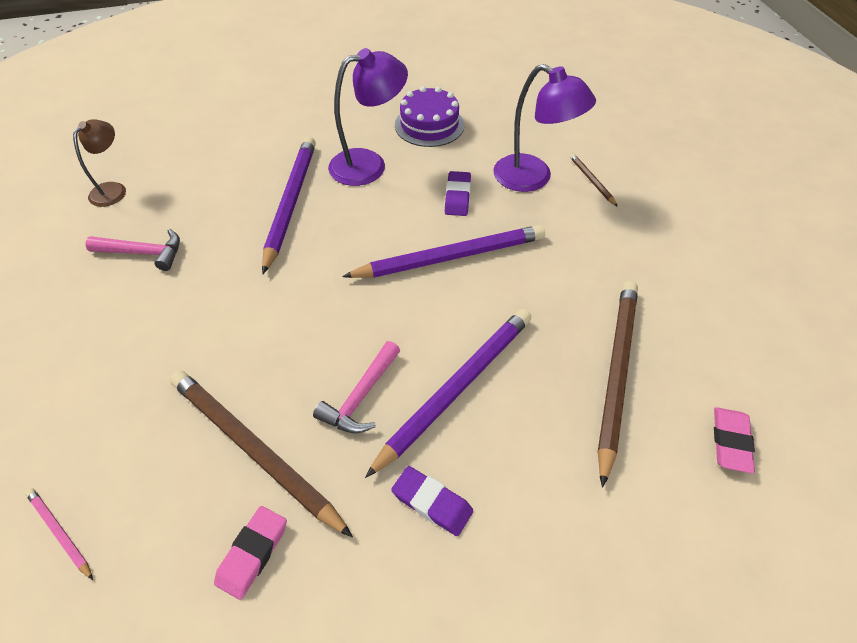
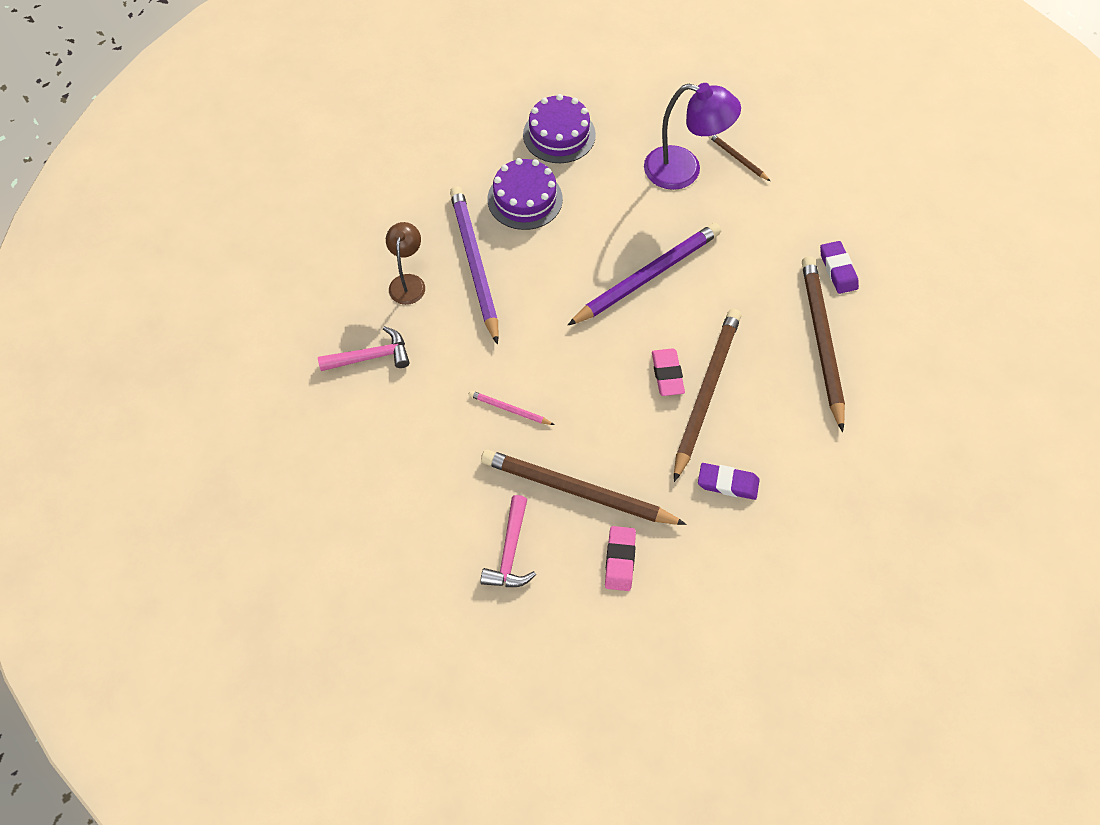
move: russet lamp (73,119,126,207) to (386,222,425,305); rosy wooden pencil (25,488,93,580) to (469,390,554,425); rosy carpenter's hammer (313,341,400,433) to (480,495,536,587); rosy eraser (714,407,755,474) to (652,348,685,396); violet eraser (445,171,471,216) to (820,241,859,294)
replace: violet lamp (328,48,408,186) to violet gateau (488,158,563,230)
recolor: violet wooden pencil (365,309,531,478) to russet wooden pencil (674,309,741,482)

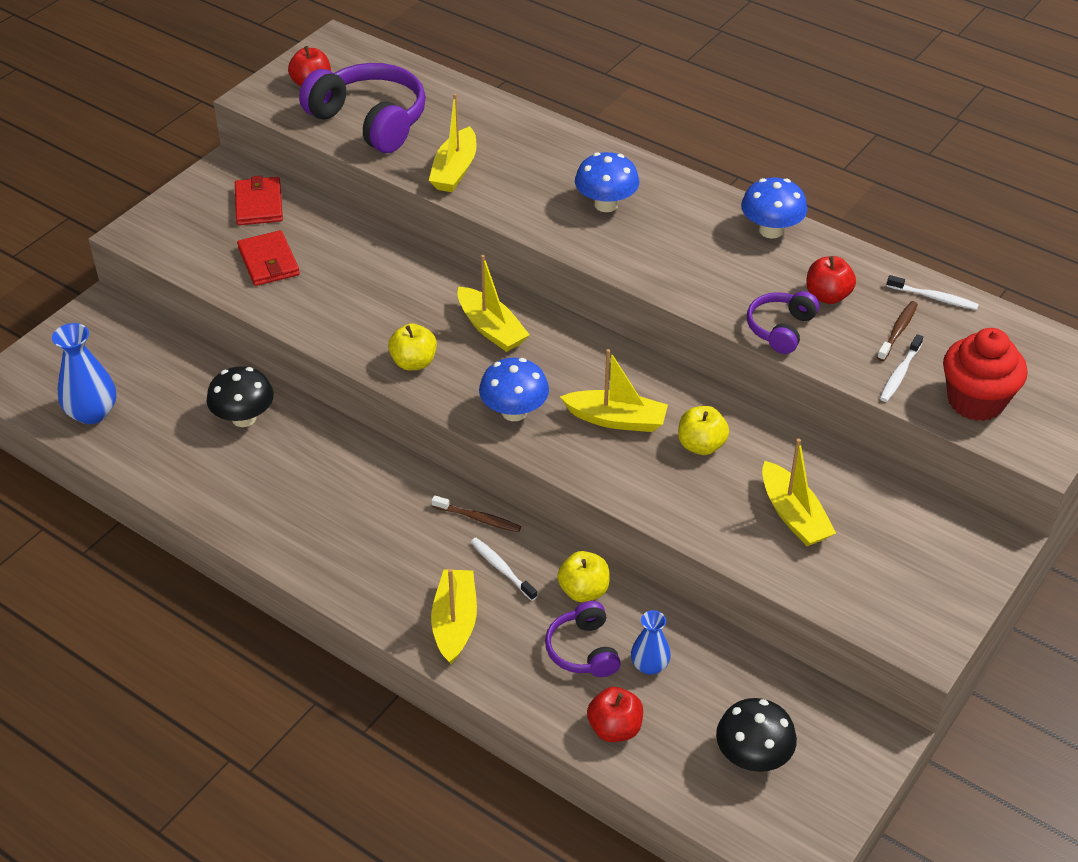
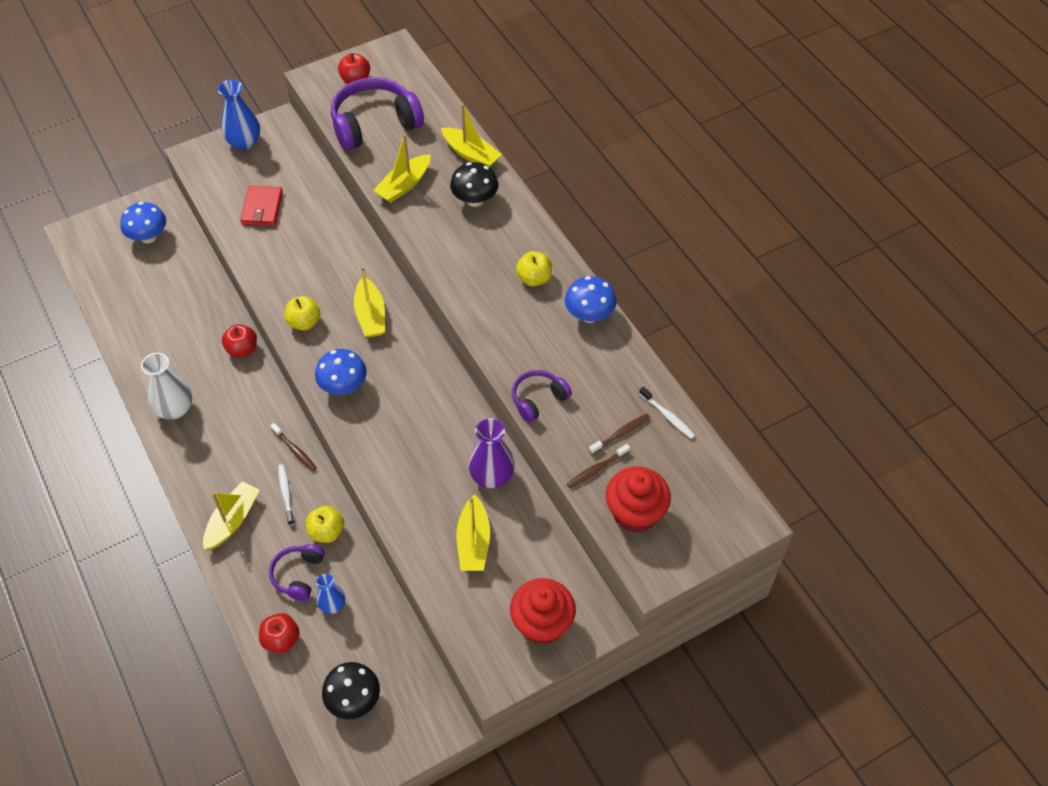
delete: crimson billfold (235,175,283,225)
insert: white vase (141,353,192,420); violet vase (468,418,515,488); crimson cupcake (510,578,576,645)
move: blue toadstool (575,152,639,212) to (120,202,166,243); blue vase (52,323,116,424) to (218,80,260,150); crimson apple (806,256,856,304) to (222,324,257,358); yellow sailboat (560,349,668,432) to (441,104,502,167); jet-black toadstool (207,366,274,427) to (450,162,499,207); yellow apple (678,406,729,455) to (516,251,552,286)
recolor: white toothbrush (880,334,923,402) to russet toothbrush (567,444,630,488)
rotate: violet headphones (299,63,426,153) = (331,77,424,151) 90 degrees counterclockwise

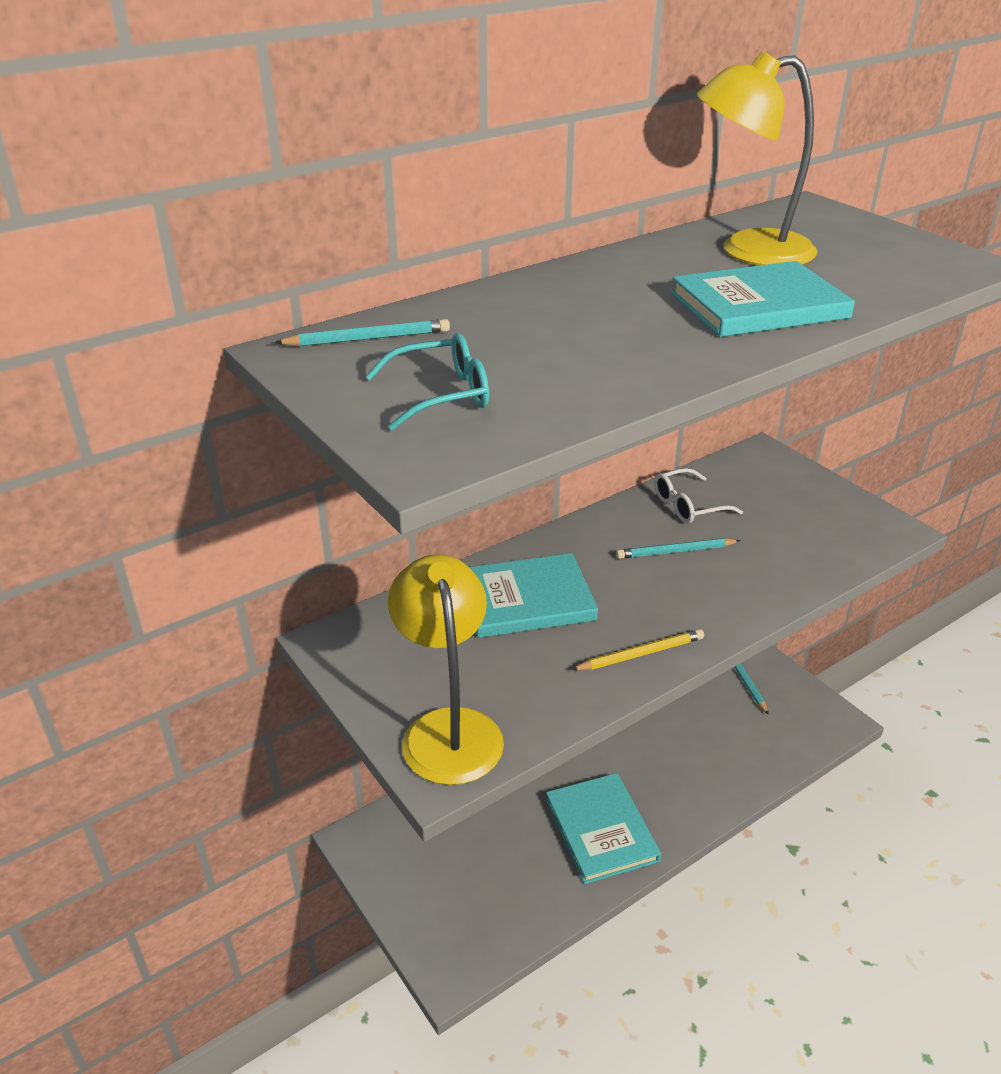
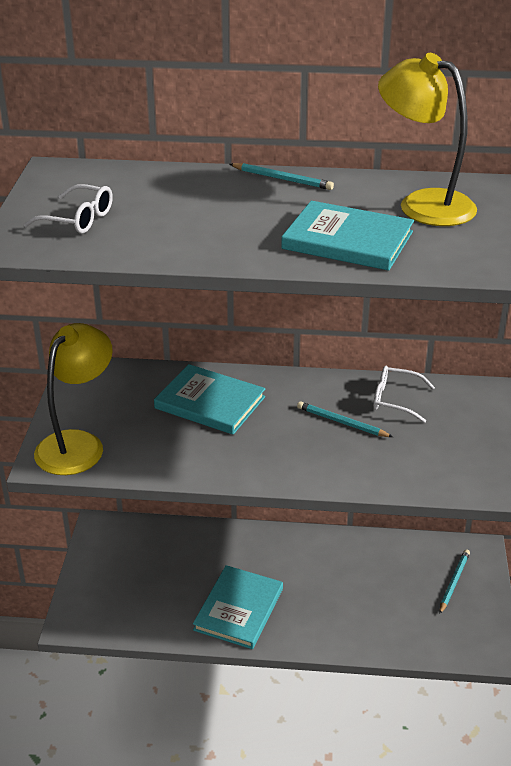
delete: yellow wooden pencil (571,629,704,670)
move: turquoise wooden pencil (274,319,450,346) to (230,163,334,190)
recolor: turquoise spectacles (365,333,489,430) to white spectacles (23,184,113,234)

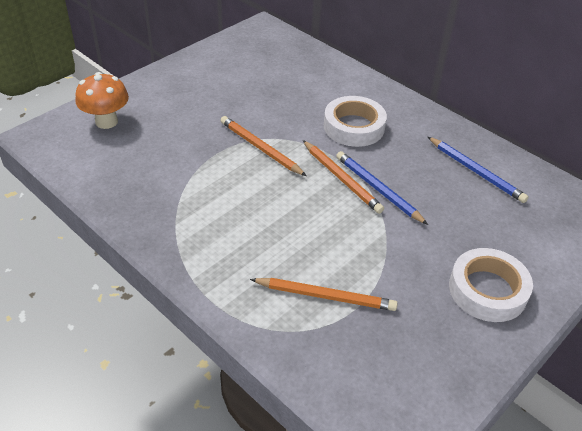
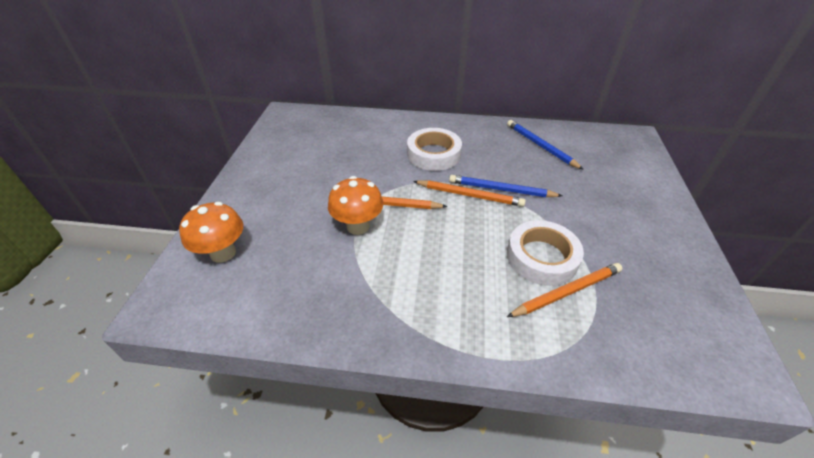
insert: bright orange toadstool (328,176,383,235)
move: white tape (449,248,533,322) to (507,220,584,286)
rotate: blue wooden pencil (428,137,529,203) = (507,120,584,170) 135 degrees counterclockwise

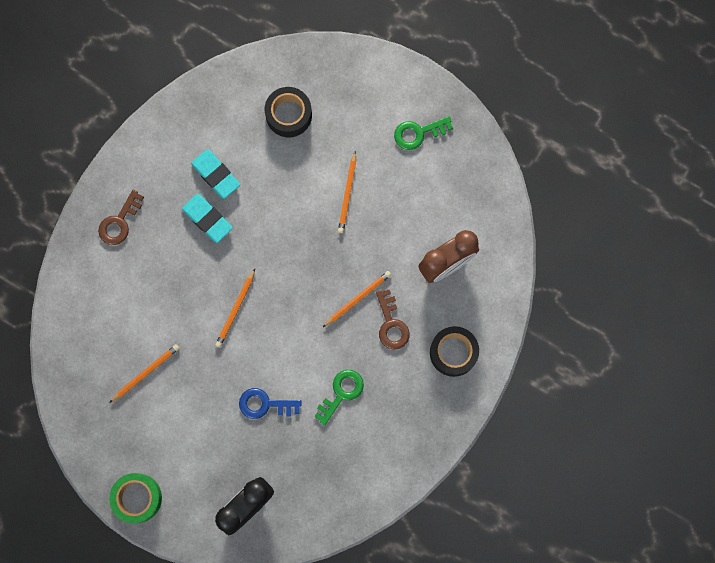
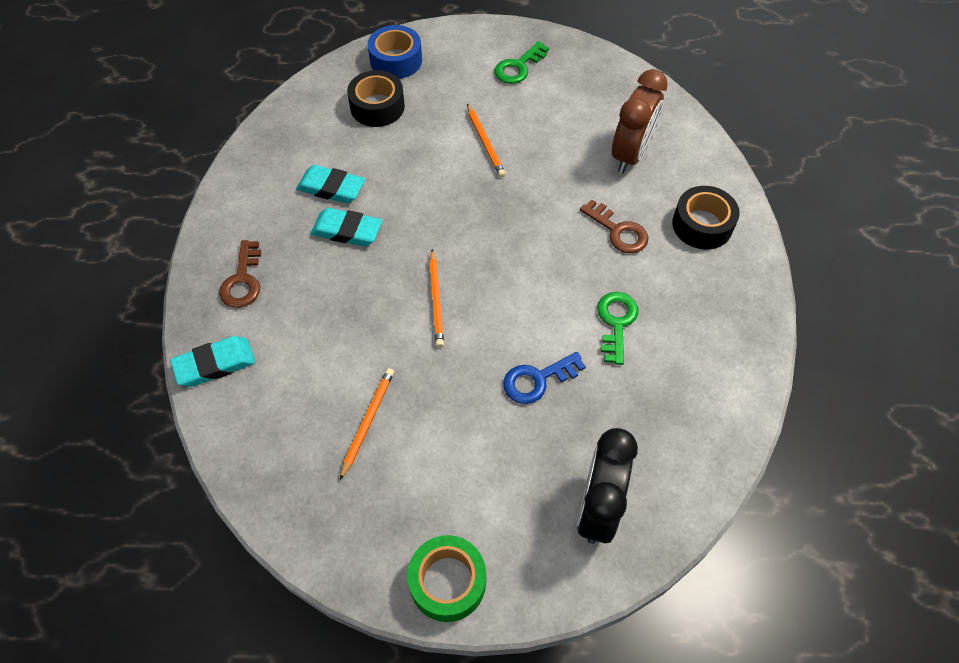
delete: bright orange wooden pencil (323,271,391,327)
insert: turquoise eraser (170,336,255,387); blue tape (368,25,422,79)

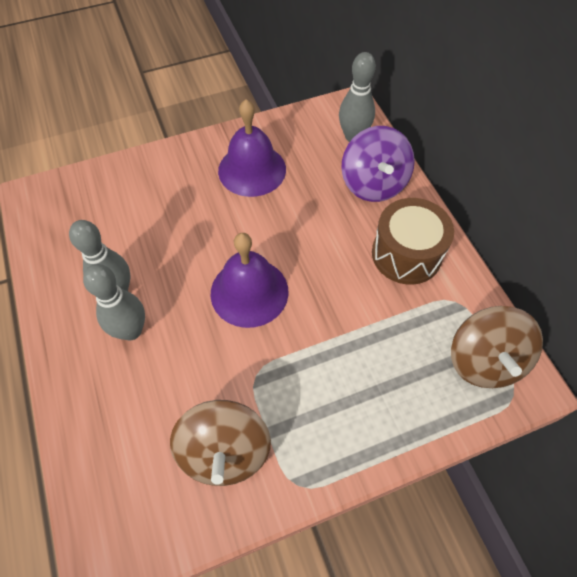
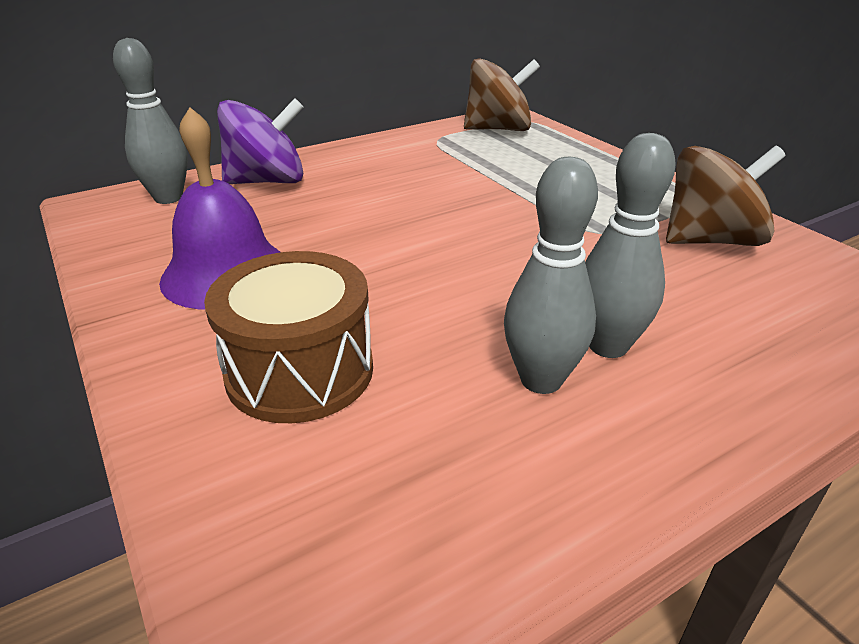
delete: violet hand bell (211,233,289,328)
move: russet snare drum (372,198,454,285) to (204,251,373,423)

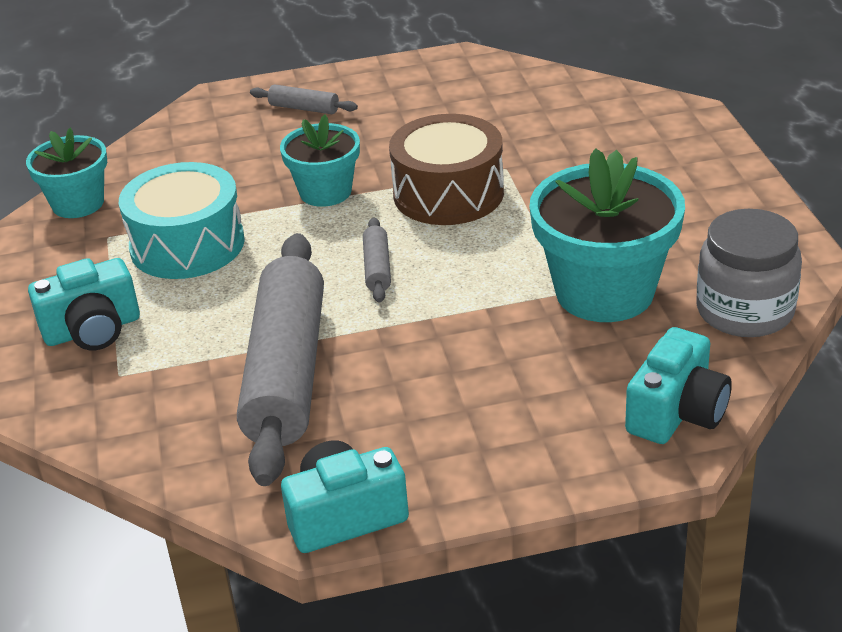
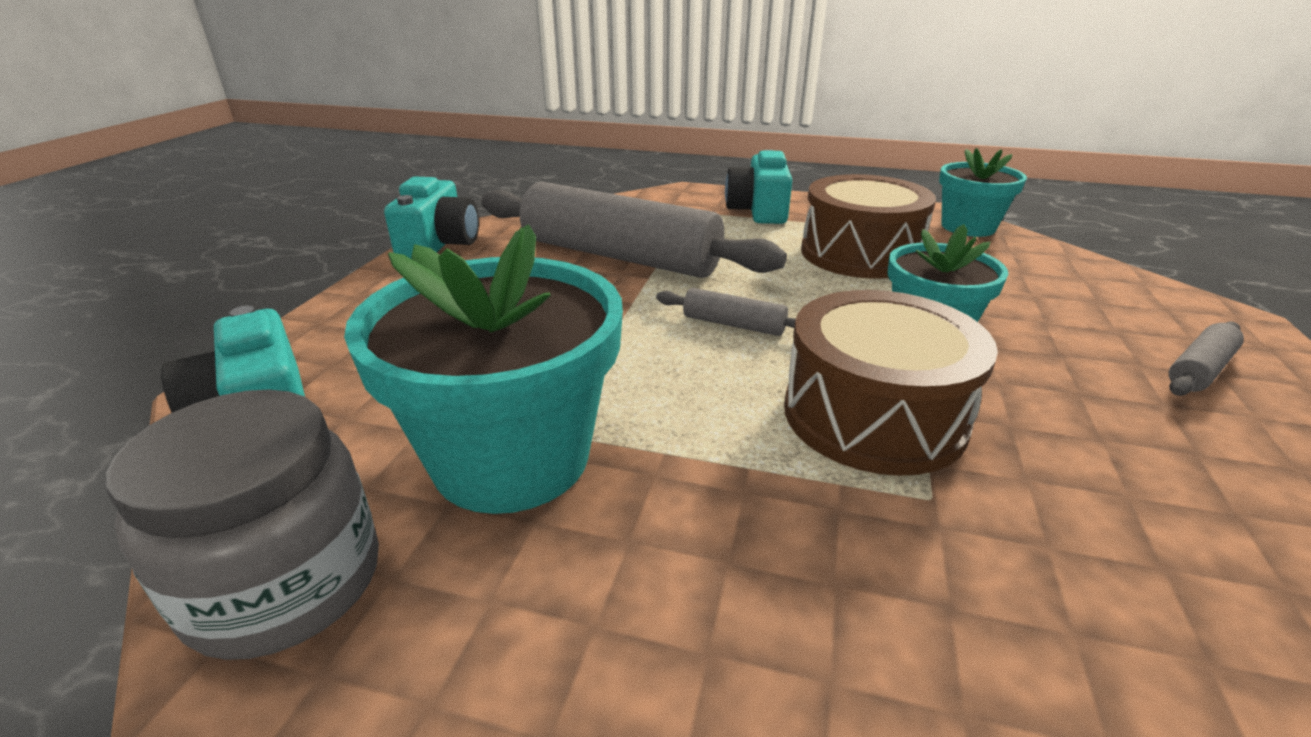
recolor: turquoise snare drum (119,162,245,279) to russet snare drum (801,174,936,279)

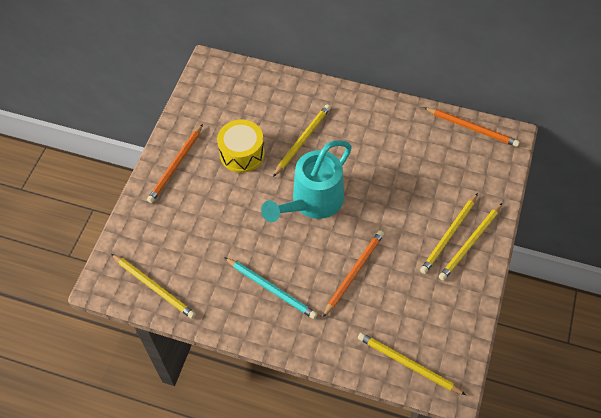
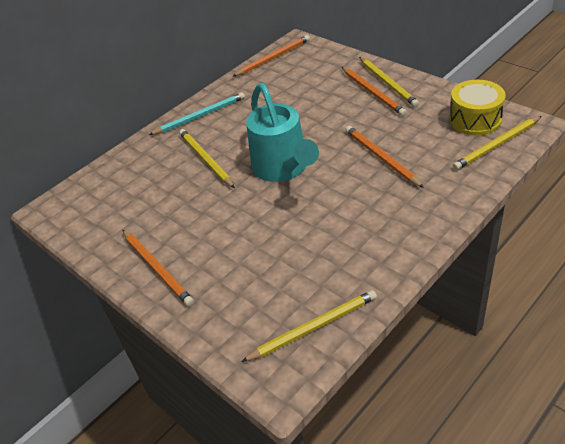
move: turquoise wooden pencil (224,257,317,319) to (149,92,245,135); yellow snare drum (217,120,265,173) to (449,80,506,136)
recolor: yellow wooden pencil (420,193,478,274) to bright orange wooden pencil (342,67,407,116)

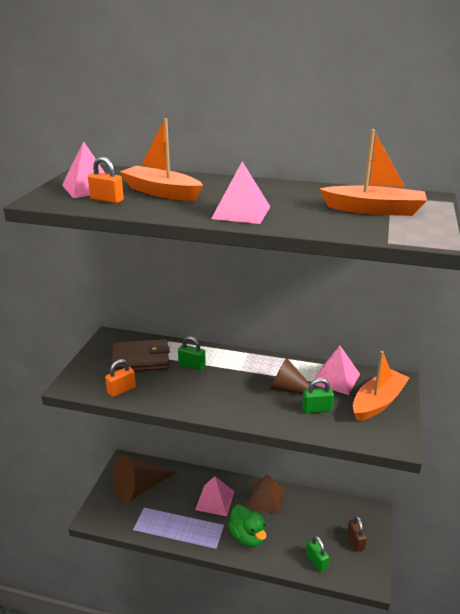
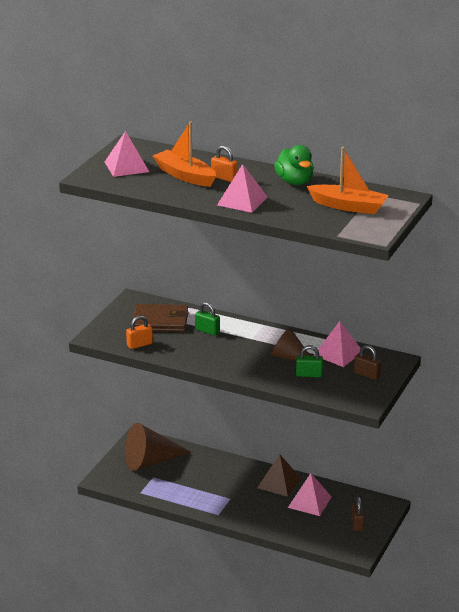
delete: emerald lock (306,536,329,572)
move: bright orange lock (88,157,124,203) to (211,146,238,182); emerald duck (228,504,266,547) to (274,145,314,185); rosy pyramid (195,476,235,516) to (288,473,332,516)
replace: bright orange sailboat (353,351,409,421) to russet lock (354,345,381,380)

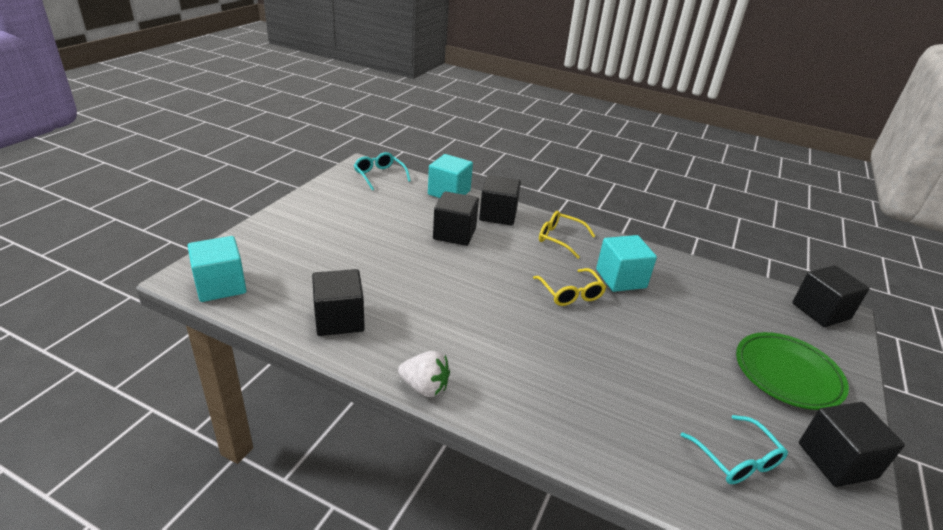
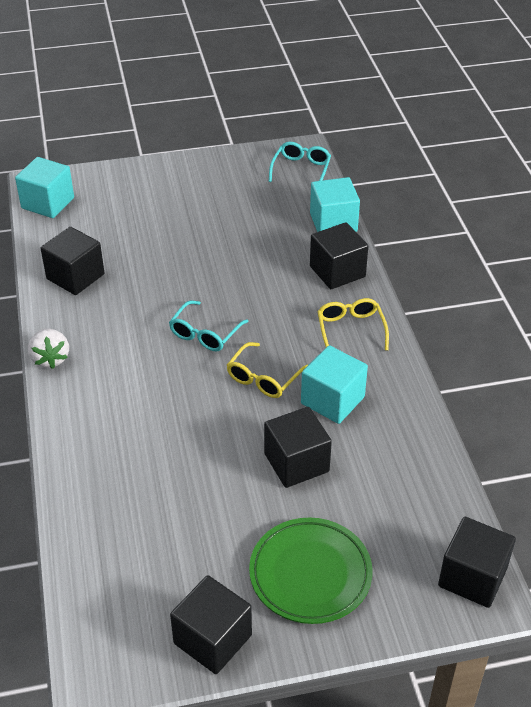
move: turquoise spectacles (681,415,788,484) to (169,301,249,351); jet-black block (433,191,479,246) to (264,407,332,488)

